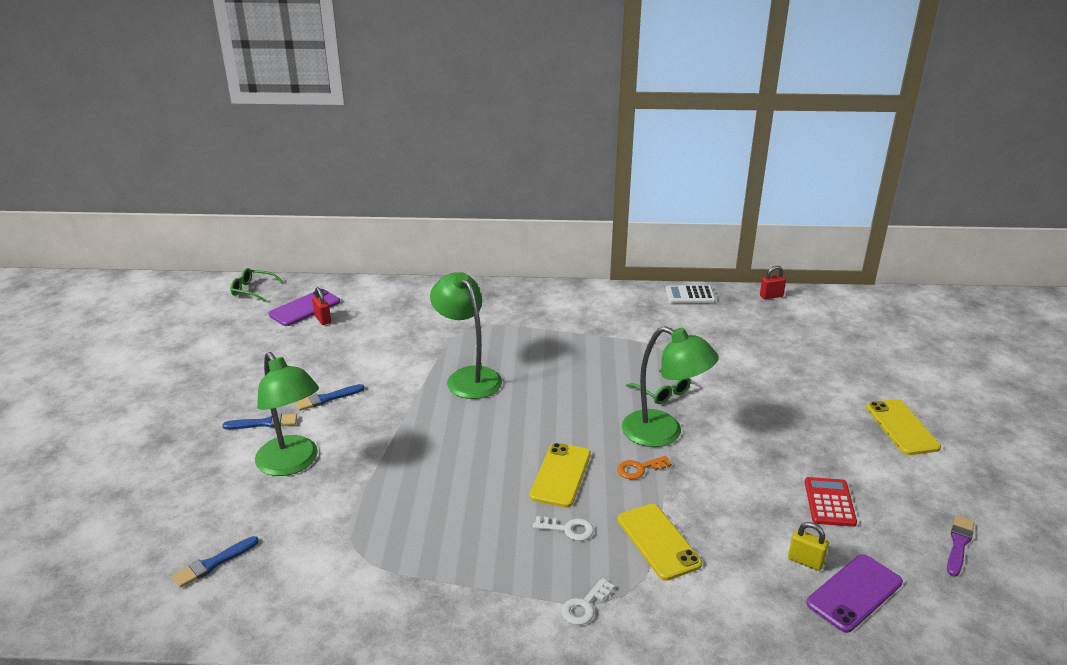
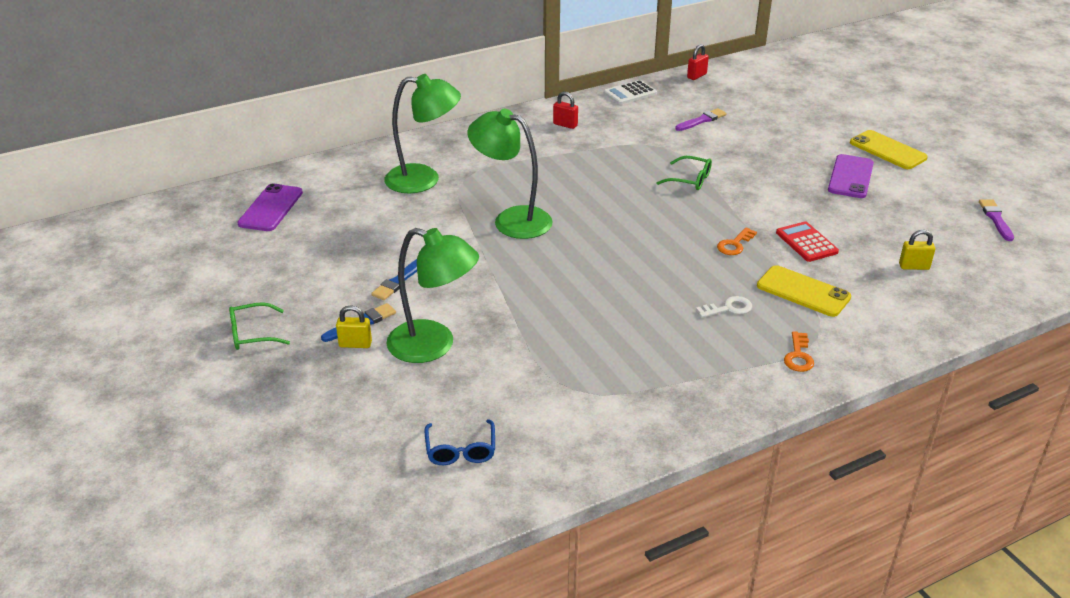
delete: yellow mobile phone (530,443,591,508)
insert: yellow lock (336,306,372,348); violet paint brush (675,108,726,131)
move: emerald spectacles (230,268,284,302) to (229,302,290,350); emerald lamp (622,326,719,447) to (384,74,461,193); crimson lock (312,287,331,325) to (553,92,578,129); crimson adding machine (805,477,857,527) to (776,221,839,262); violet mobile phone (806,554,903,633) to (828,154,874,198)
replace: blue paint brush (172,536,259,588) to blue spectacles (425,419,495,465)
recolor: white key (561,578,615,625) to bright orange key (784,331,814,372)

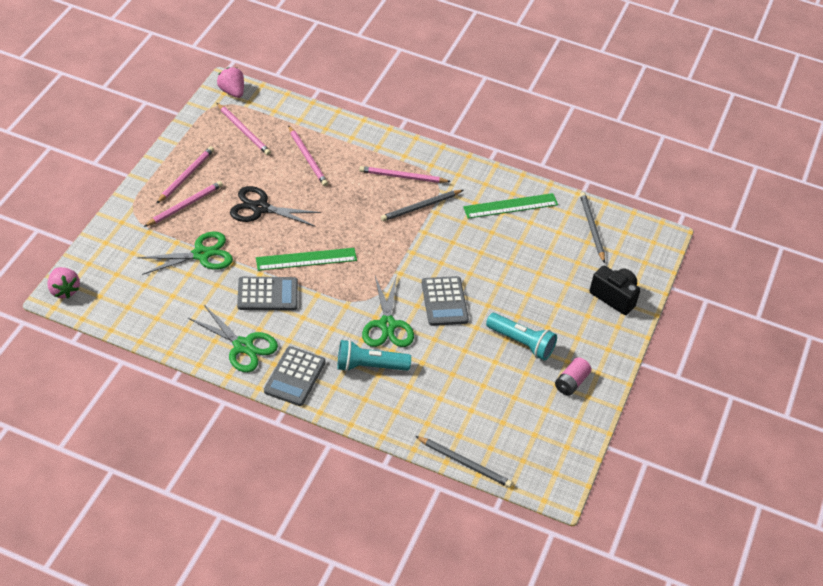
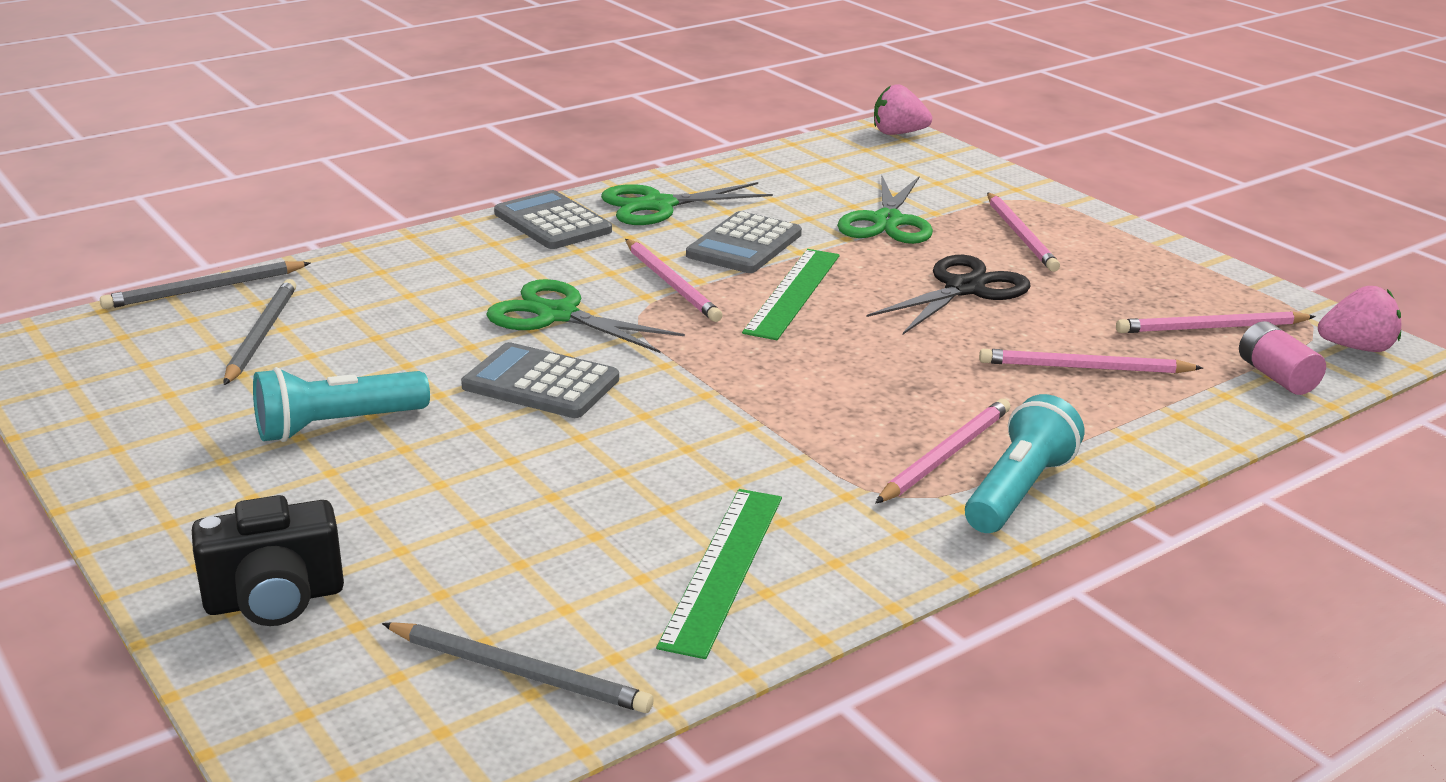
move: grey wooden pencil (381,190,463,221) to (224,279,296,385); rosy wooden pencil (156,146,214,204) to (625,239,723,322); turquoise flashlight (337,340,411,372) to (965,394,1084,533); rosy power cell (555,357,592,396) to (1239,321,1326,395)

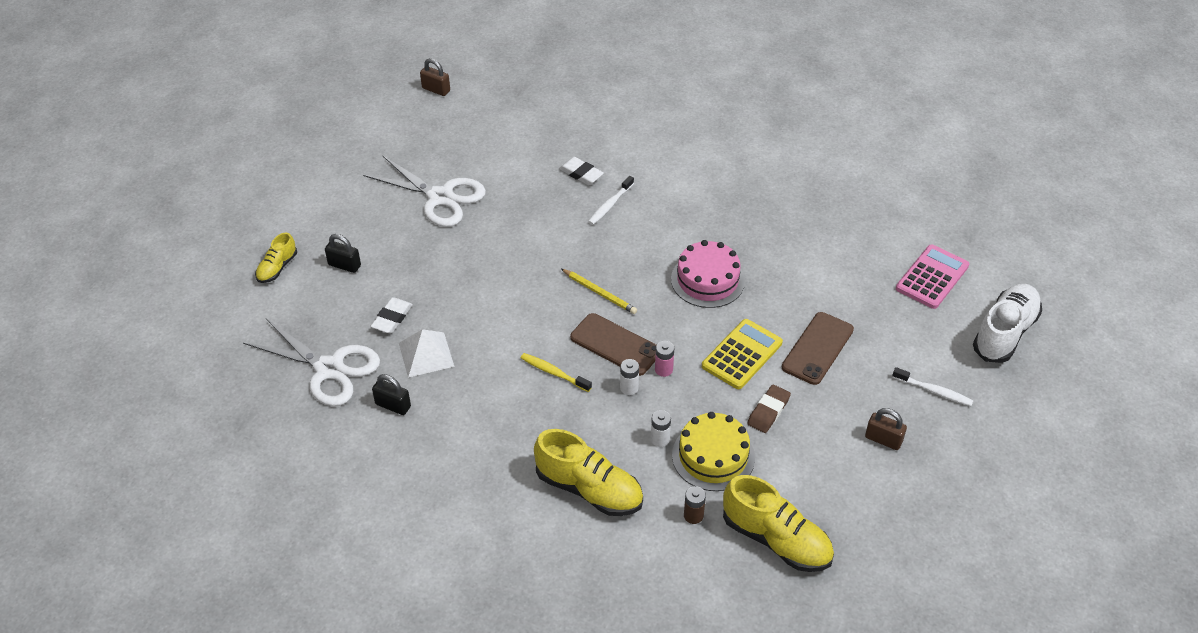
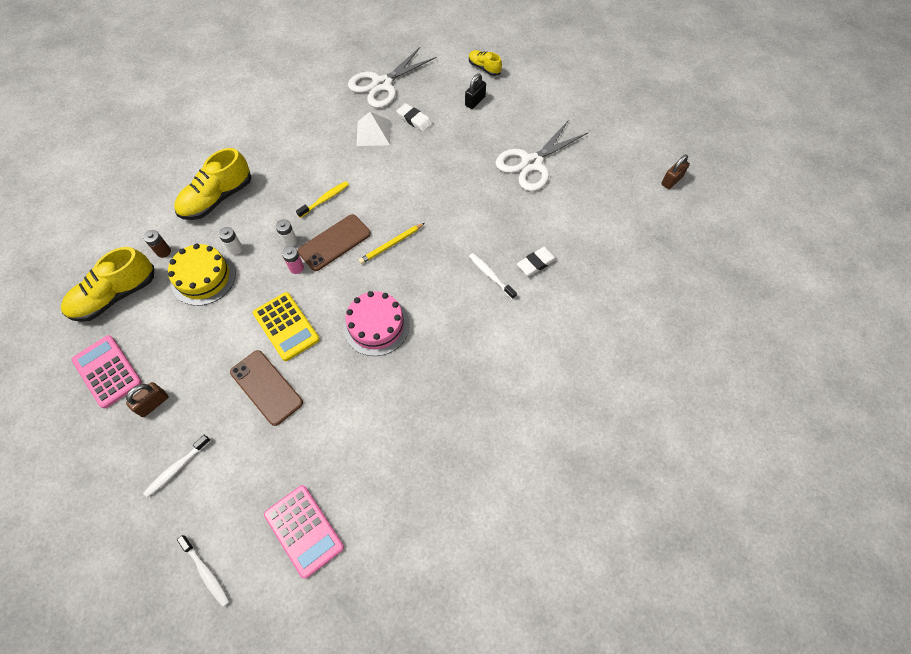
delete: jet-black lock (372,374,411,415); russet eraser (747,384,791,433)
insert: rosy adding machine (72,335,142,409)
replace: white sneaker (973,284,1042,363) to white toothbrush (177,535,230,607)

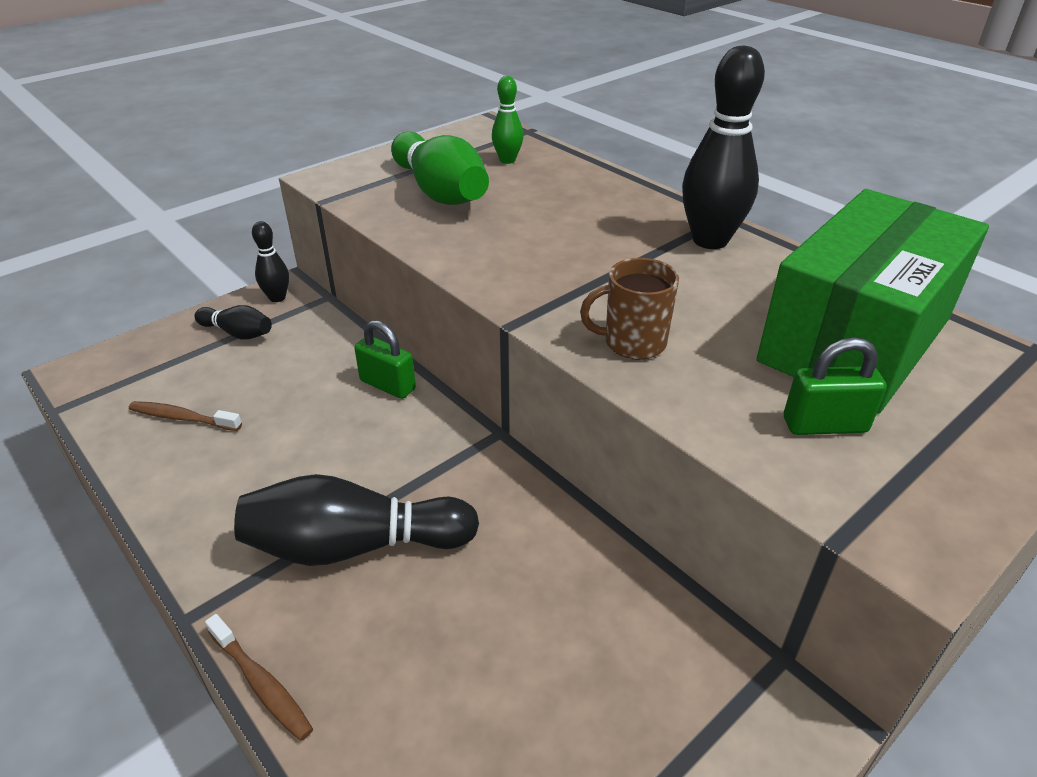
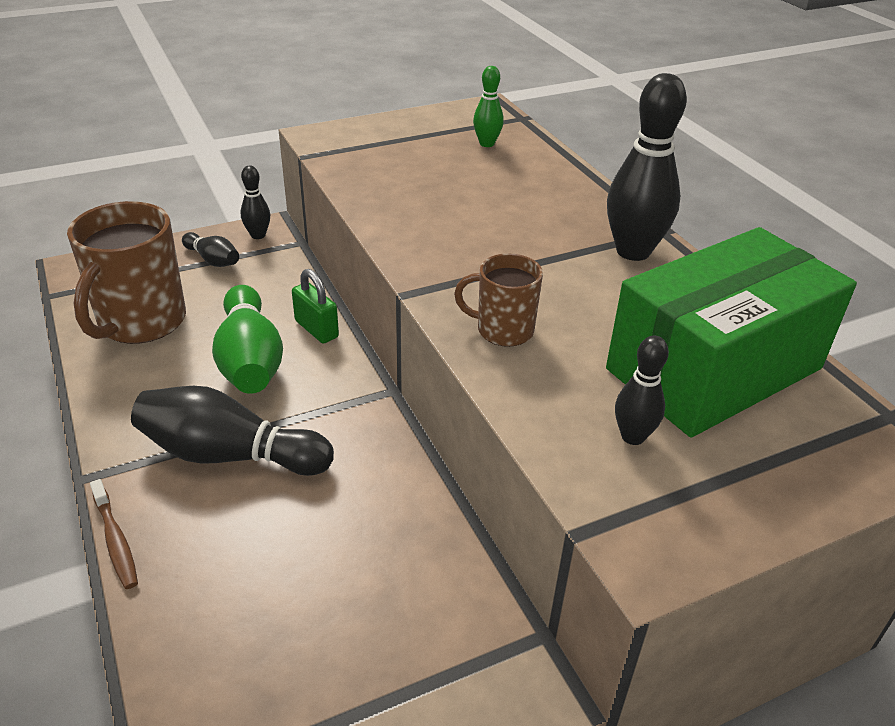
move: emerald bowling pin (391,132,489,205) to (212,285,283,394)
replace: russet toothbrush (129,401,242,431) to russet mug (67,201,186,344); emerald lock (784,337,887,435) to jet-black bowling pin (615,336,669,445)

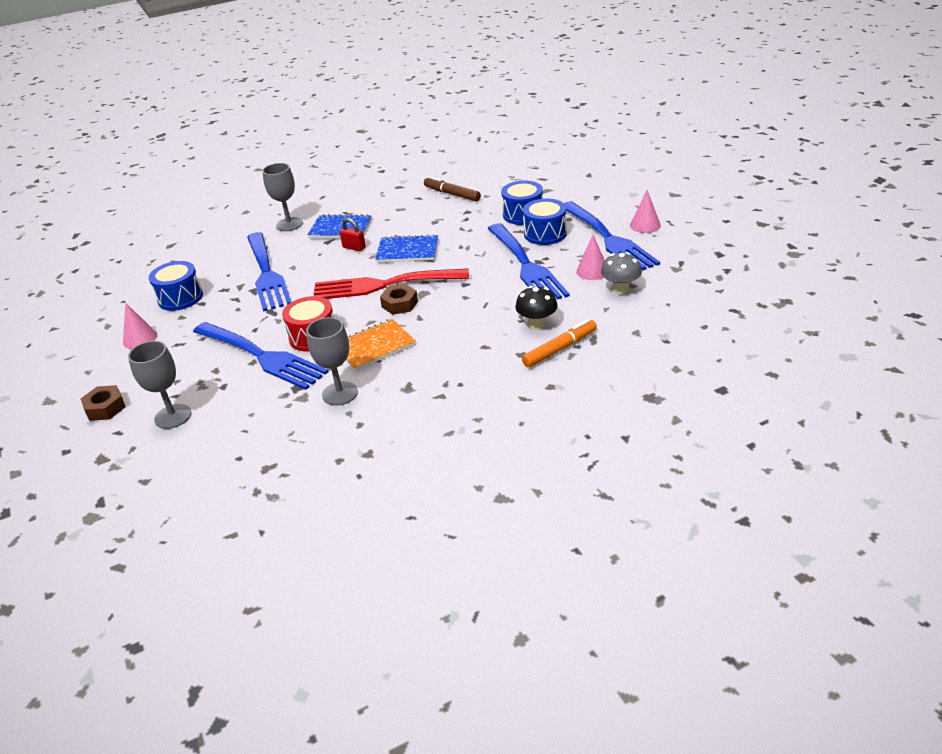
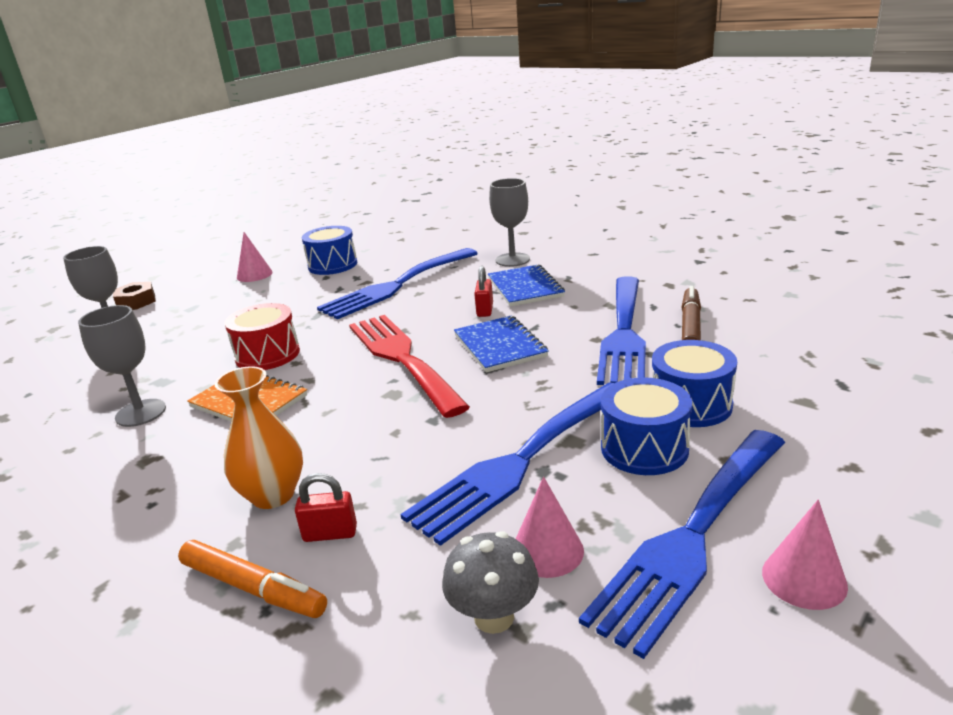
delete: russet nut (380,284,418,315)
insert: bright orange vase (215,366,303,509)
move: blue fork (193,322,329,390) to (597,276,646,385)
replace: jet-black toadstool (516,286,558,330) to crimson lock (295,473,357,542)

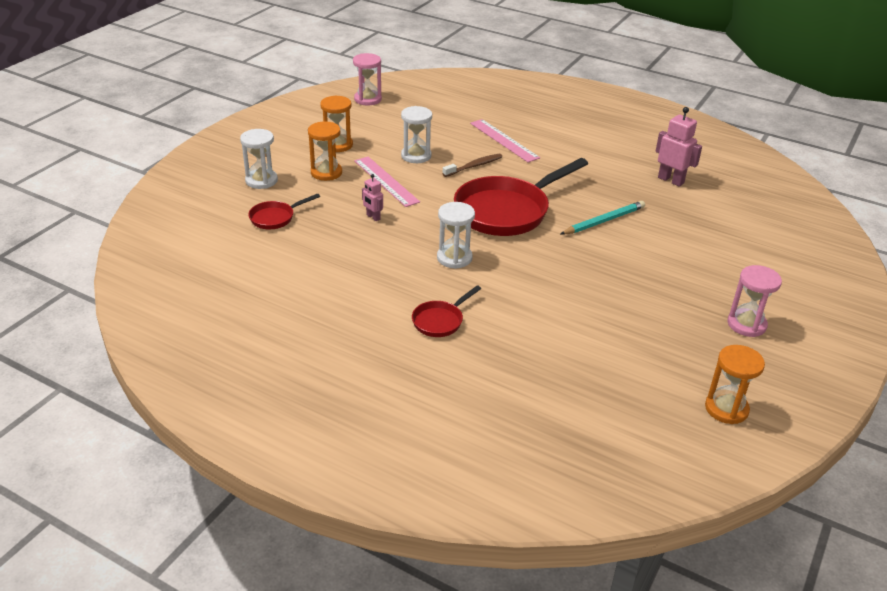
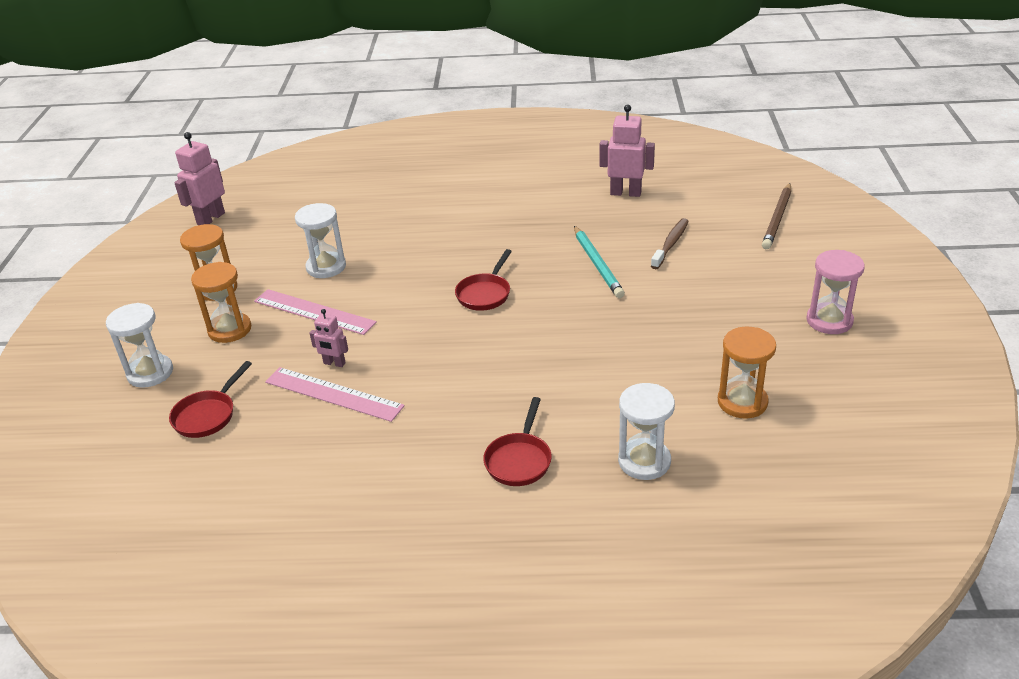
insert: russet wooden pencil (762,183,791,249)
move: rosy measuring stick (470,119,540,163) to (265,367,405,422); white sandglass (437,202,475,269) to (618,383,675,480); russet toothbrush (442,154,502,177) to (651,218,689,269); bright orange sandglass (705,345,765,424) to (718,326,776,419)
replace: rosy sandglass (353,53,382,105) to rosy robot figure (174,132,225,225)
rotate: turquoise wooden pencil (561,201,645,235) = (574,226,625,298) 135 degrees clockwise
resize: crimson pan (454,158,588,236) = (455,249,512,311) x0.46

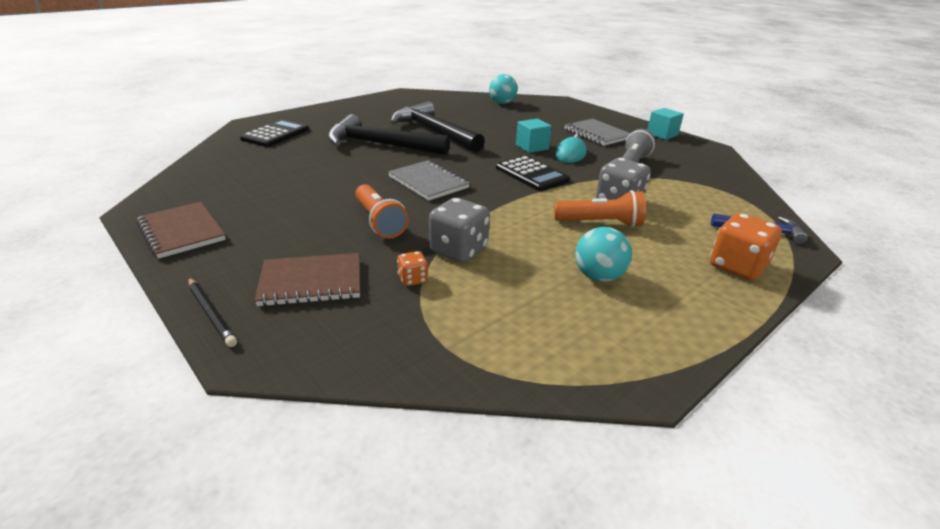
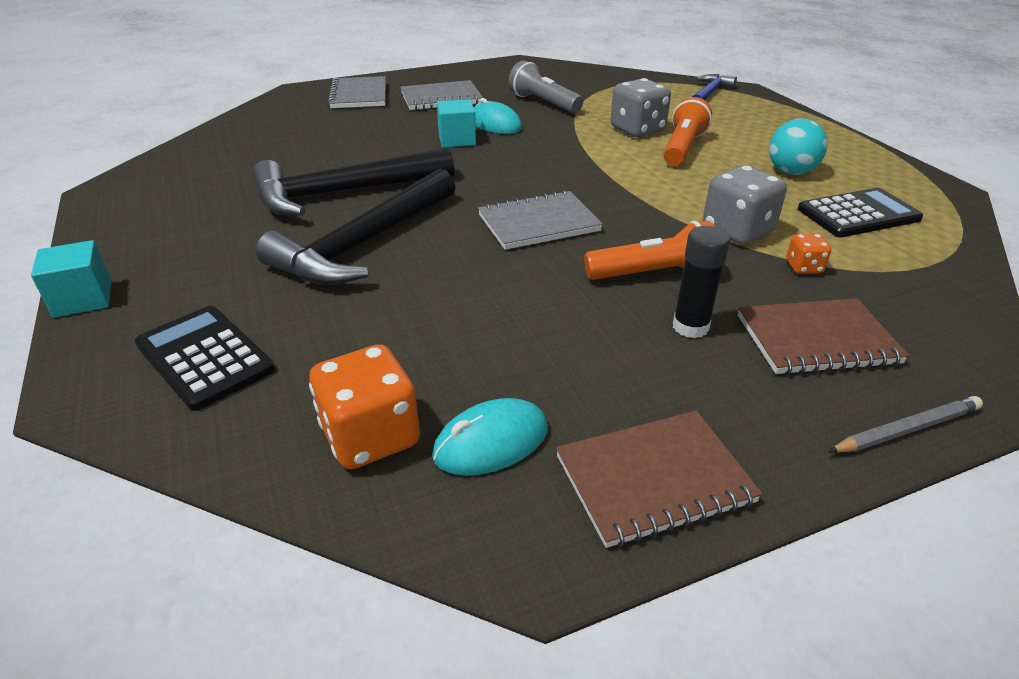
delete: turquoise ball (489,74,518,104)
insert: grey exercise book (328,76,386,108); turquoise mouse (432,398,548,476); jet-black glue stick (673,226,730,338)
move: turquoise block (647,108,684,140) to (31,240,111,318); bright orange die (710,213,782,280) to (309,344,420,469); jet-black adding machine (496,155,570,191) to (798,188,923,237)
recolor: jet-black wooden pencil (188,278,237,347) to grey wooden pencil (828,396,983,453)
rotate: russet exercise book (254,253,360,306) = (738,298,909,375) 75 degrees clockwise

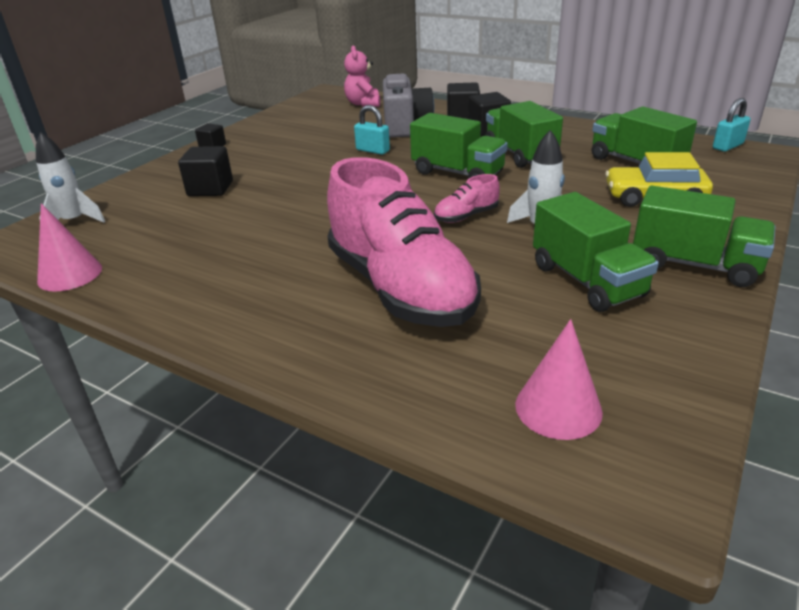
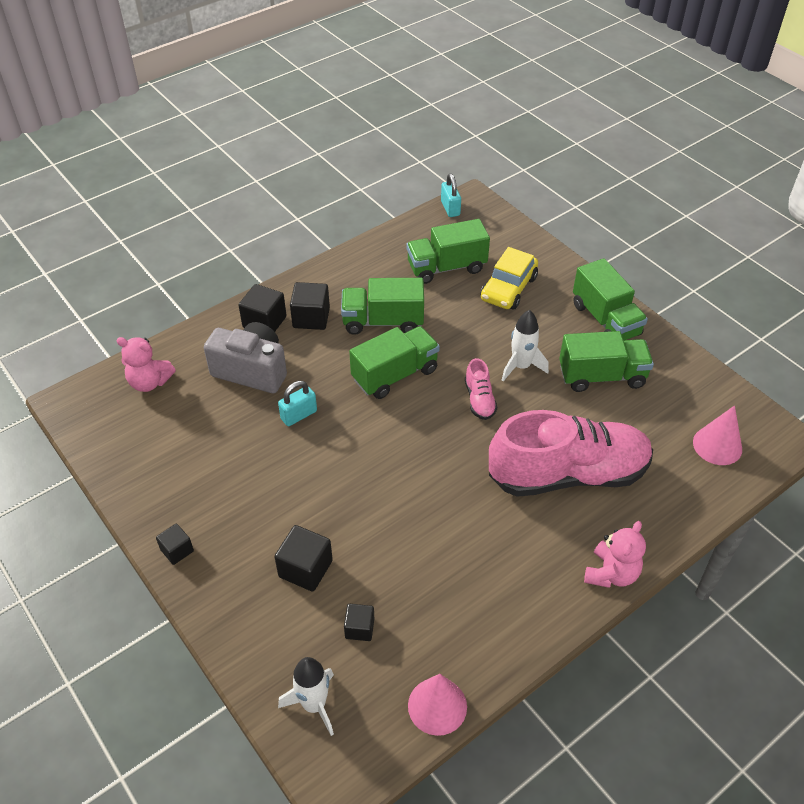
insert: jet-black block (344,604,374,641); rosy teddy (584,521,646,588)
rotate: emerald truck (633,186,775,287) = (573,258,648,341) 105 degrees clockwise

